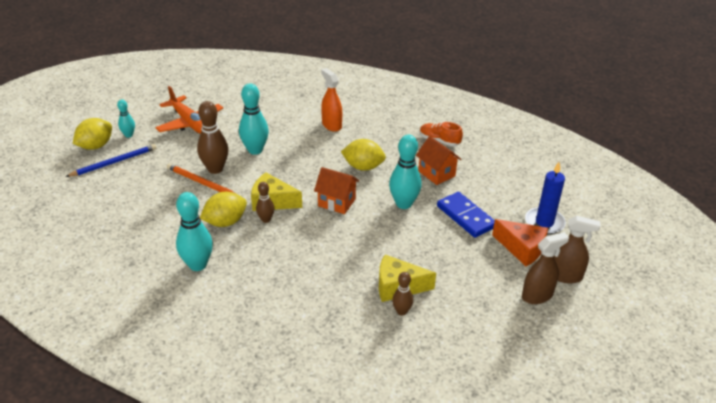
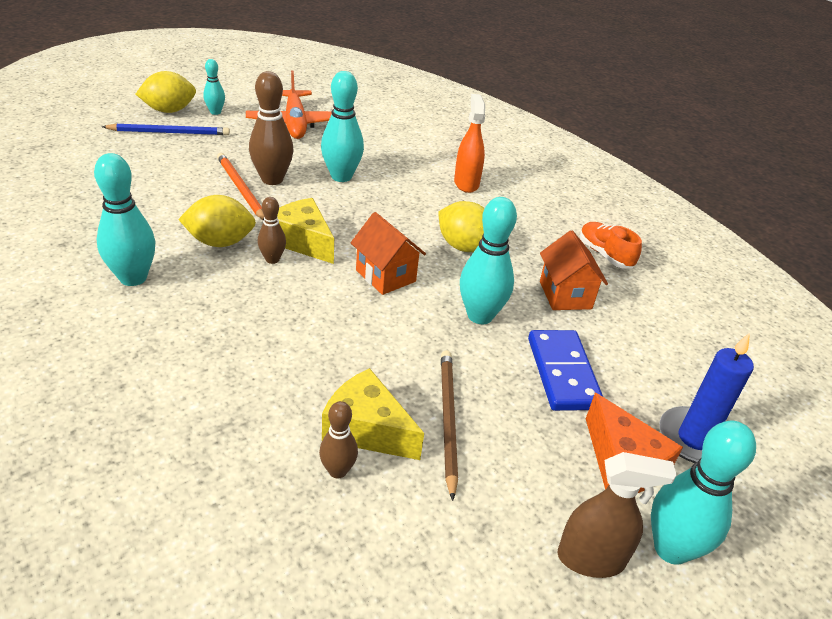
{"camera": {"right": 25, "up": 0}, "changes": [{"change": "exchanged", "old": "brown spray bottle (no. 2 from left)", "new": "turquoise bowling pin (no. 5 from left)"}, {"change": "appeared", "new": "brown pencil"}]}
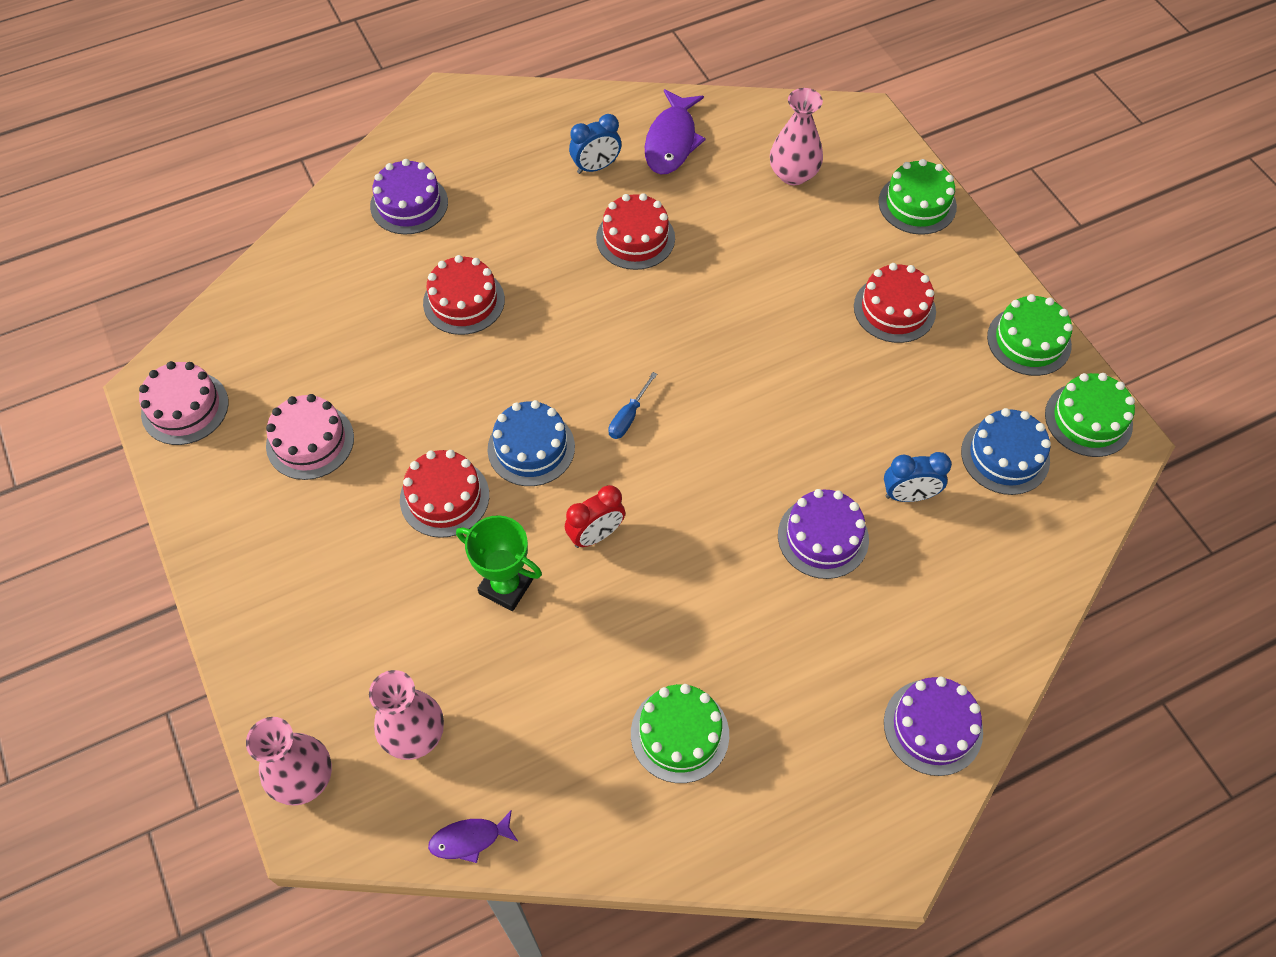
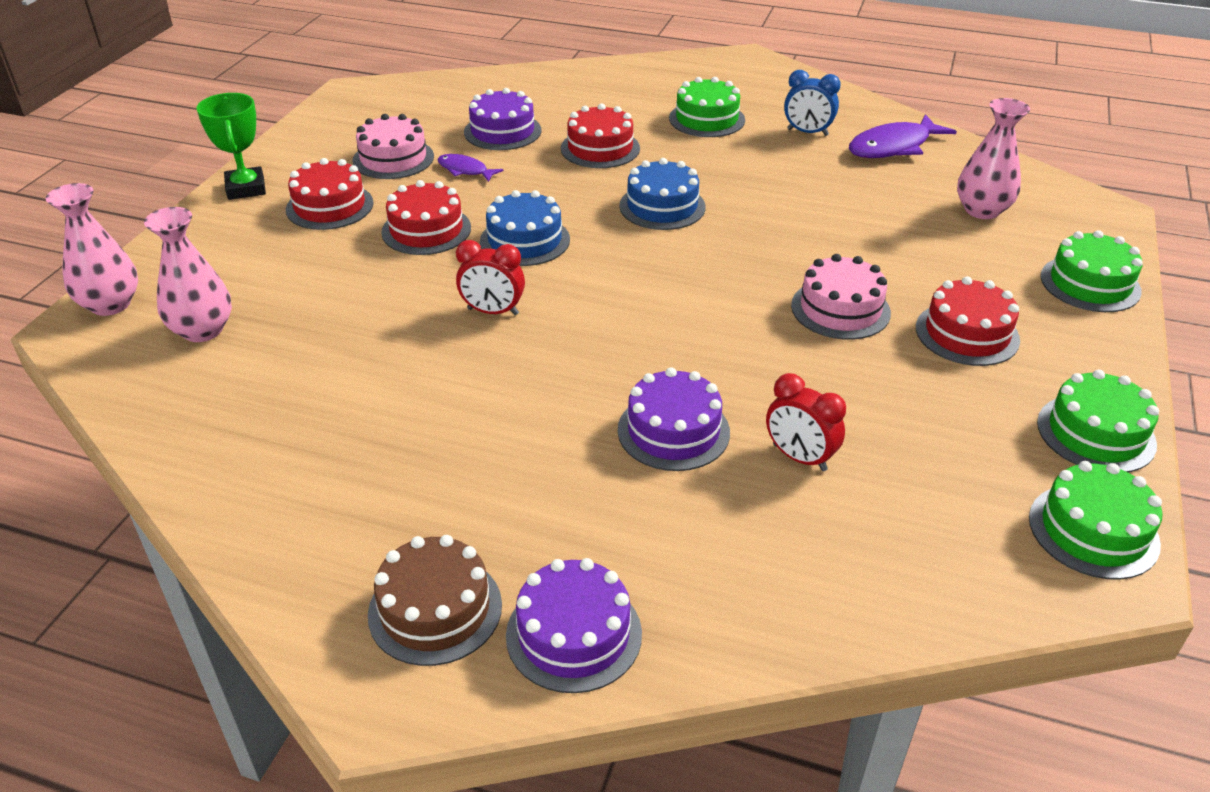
{"camera": {"right": 45, "up": -20}, "changes": [{"change": "relocated", "old": "pink cake (no. 1 from left in the first image)", "new": "pink cake (no. 2 from left)"}, {"change": "relocated", "old": "purple cake (no. 1 from left)"}, {"change": "relocated", "old": "purple fish (no. 1 from left)"}, {"change": "relocated", "old": "green trophy"}, {"change": "relocated", "old": "red cake (no. 3 from left in the first image)", "new": "red cake (no. 1 from left)"}, {"change": "missing", "old": "blue screwdriver"}, {"change": "relocated", "old": "green cake (no. 1 from left)"}, {"change": "colour", "old": "blue clock (no. 2 from left)", "new": "red clock (no. 2 from left)"}, {"change": "relocated", "old": "blue cake (no. 2 from left)"}, {"change": "appeared", "new": "brown cake"}]}
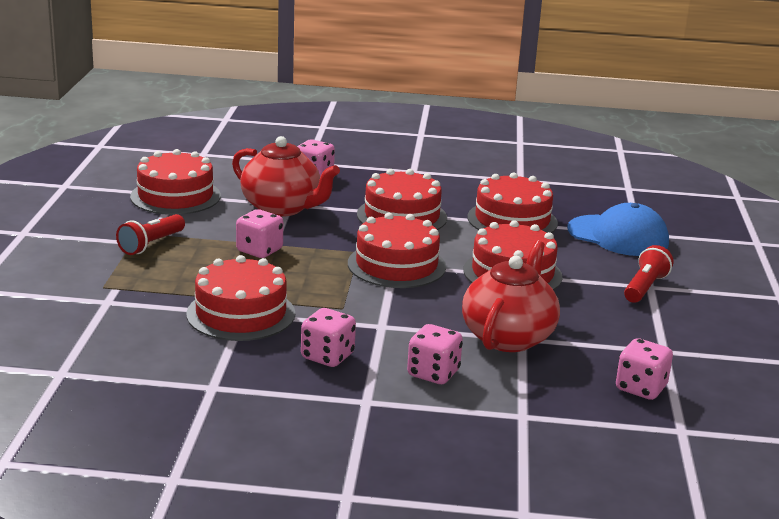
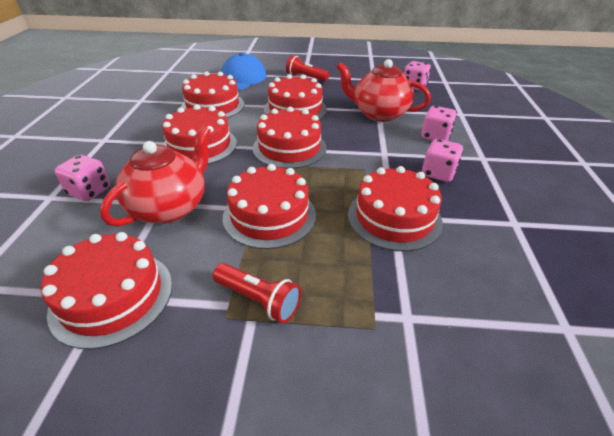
{"camera": {"right": -90, "up": 15}, "changes": [{"change": "exchanged", "old": "pink dice (no. 1 from left)", "new": "red cake (no. 4 from left)"}]}
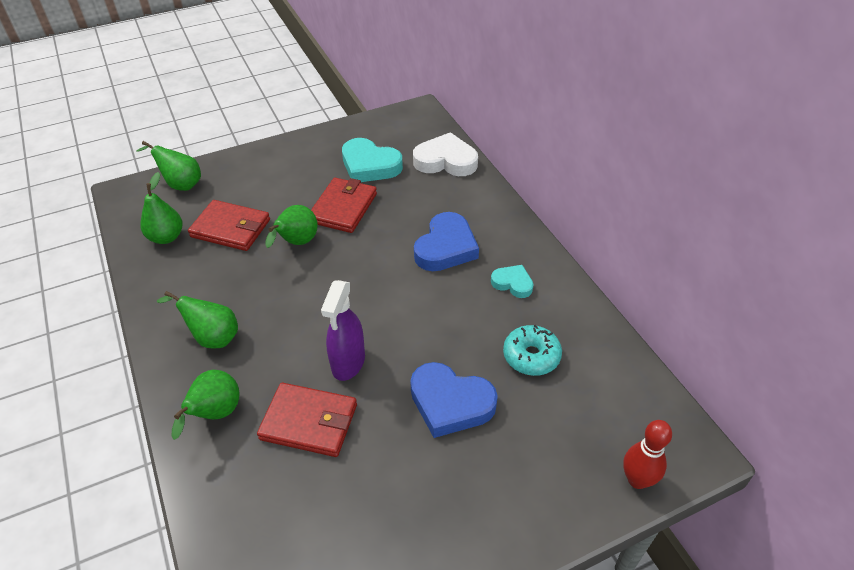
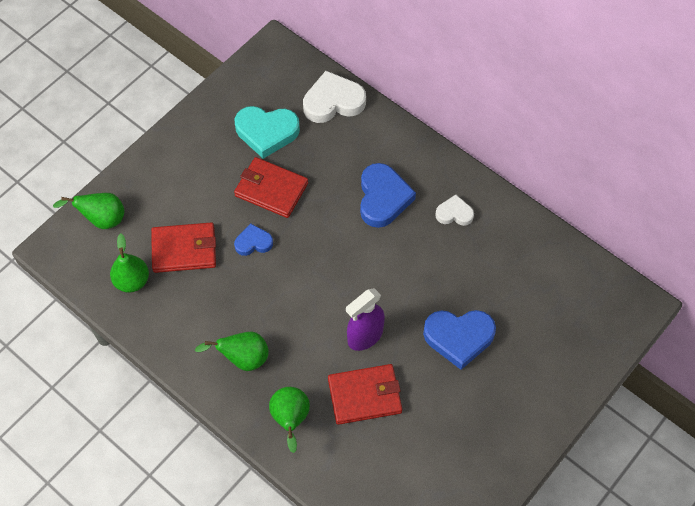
{"camera": {"right": -25, "up": 15}, "changes": [{"change": "exchanged", "old": "green pear (no. 5 from left)", "new": "blue heart (no. 1 from left)"}, {"change": "spun", "old": "red wallet (no. 3 from left in the first image)", "degrees": -60}, {"change": "spun", "old": "purple spray bottle", "degrees": 60}, {"change": "colour", "old": "turquoise heart (no. 2 from left)", "new": "white heart (no. 2 from left)"}, {"change": "missing", "old": "turquoise donut"}, {"change": "missing", "old": "red bowling pin"}]}
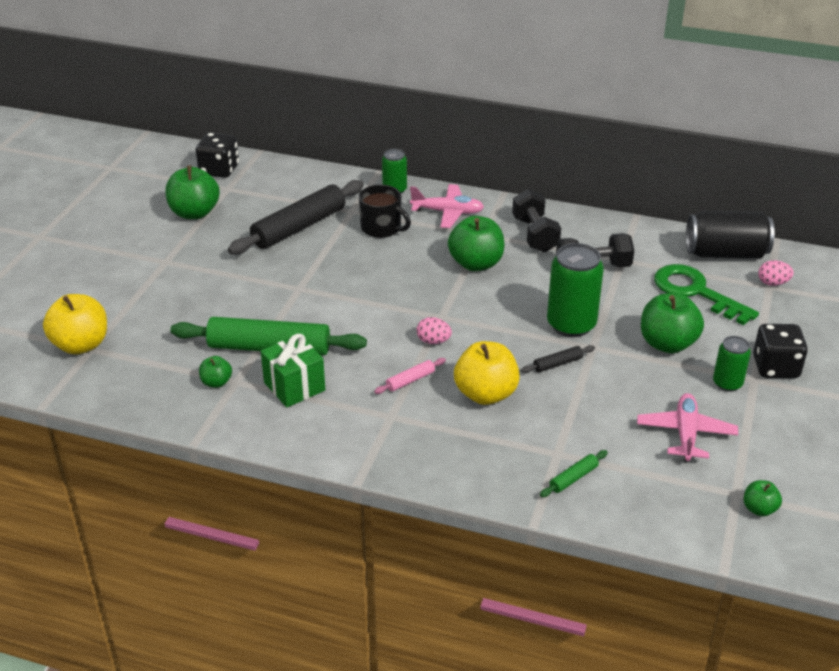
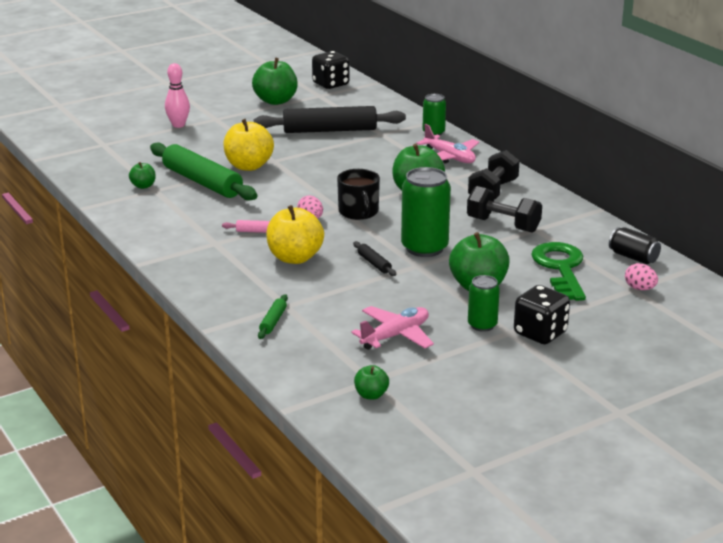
{"camera": {"right": 40, "up": -10}, "changes": [{"change": "relocated", "old": "yellow apple (no. 1 from left)"}, {"change": "missing", "old": "green gift"}, {"change": "relocated", "old": "black mug"}, {"change": "spun", "old": "black rolling pin (no. 2 from left)", "degrees": 45}, {"change": "spun", "old": "green rolling pin (no. 2 from left)", "degrees": -75}, {"change": "size", "old": "black can", "factor": 0.57}, {"change": "appeared", "new": "pink bowling pin"}]}
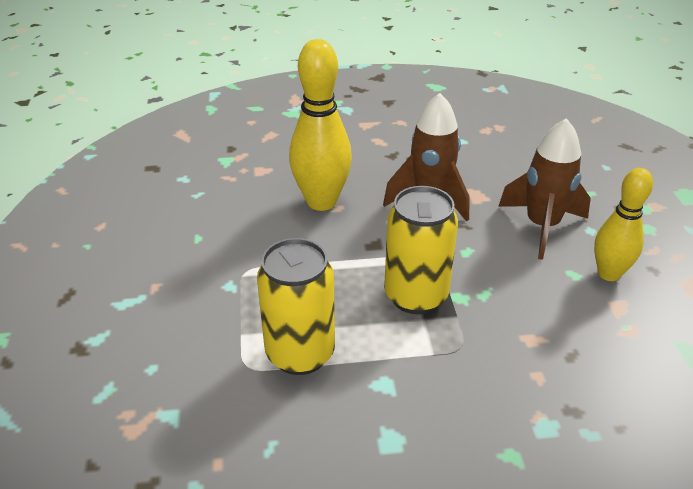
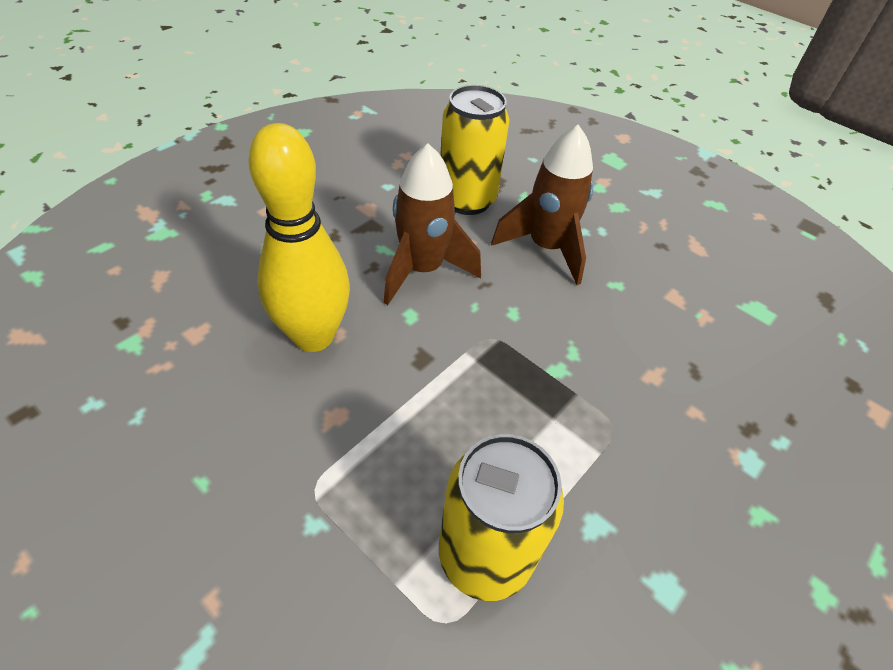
{"camera": {"right": -45, "up": 10}, "changes": [{"change": "relocated", "old": "yellow can (no. 2 from left in the first image)", "new": "yellow can (no. 1 from left)"}, {"change": "missing", "old": "yellow bowling pin (no. 2 from left)"}]}
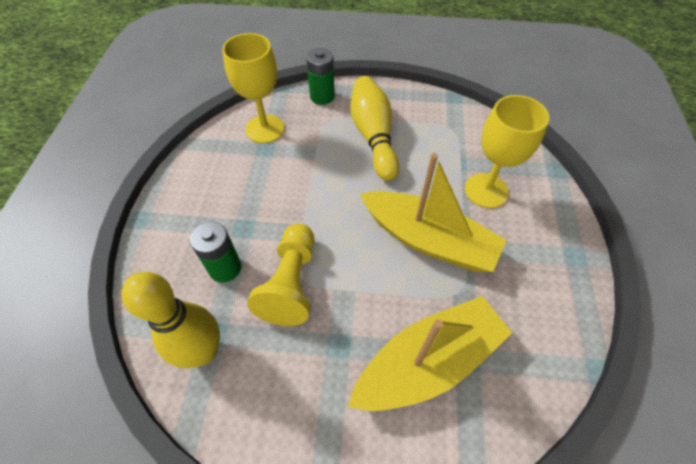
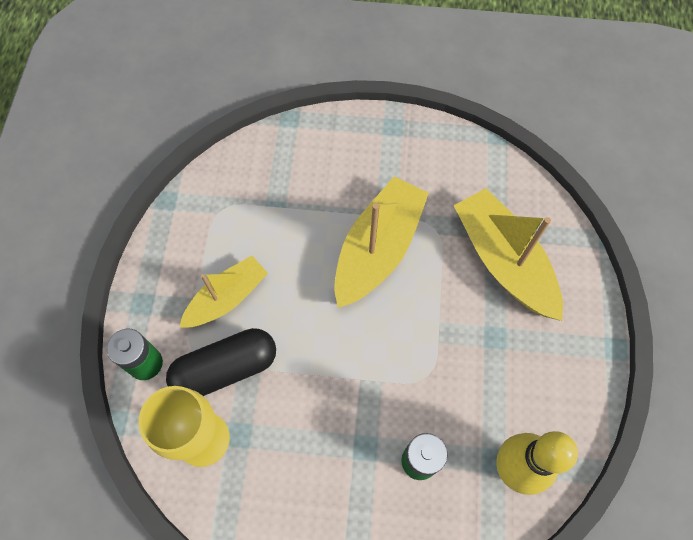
{"camera": {"right": -90, "up": 10}, "changes": [{"change": "missing", "old": "yellow pawn"}, {"change": "exchanged", "old": "yellow bowling pin (no. 2 from left)", "new": "yellow boat (no. 1 from left)"}, {"change": "missing", "old": "yellow goblet (no. 2 from left)"}, {"change": "appeared", "new": "black capsule"}]}
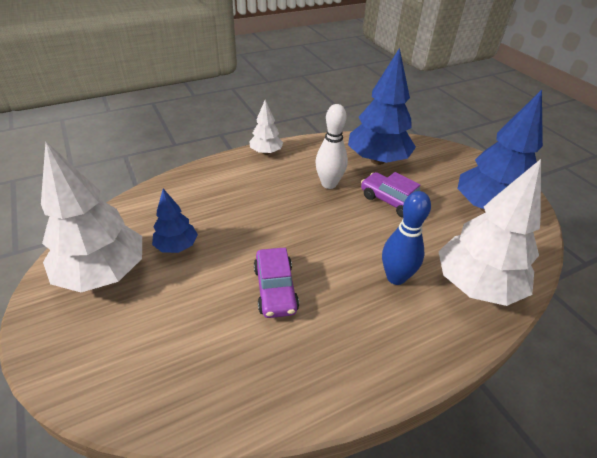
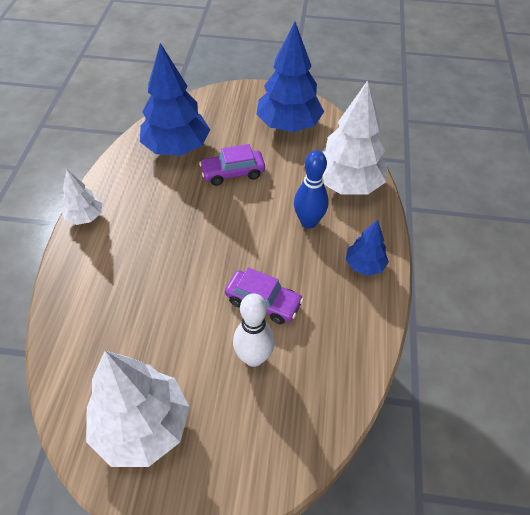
{"camera": {"right": -55, "up": 10}, "changes": [{"change": "relocated", "old": "blue tree (no. 1 from left in the first image)", "new": "blue tree (no. 3 from left)"}, {"change": "relocated", "old": "white bowling pin"}]}
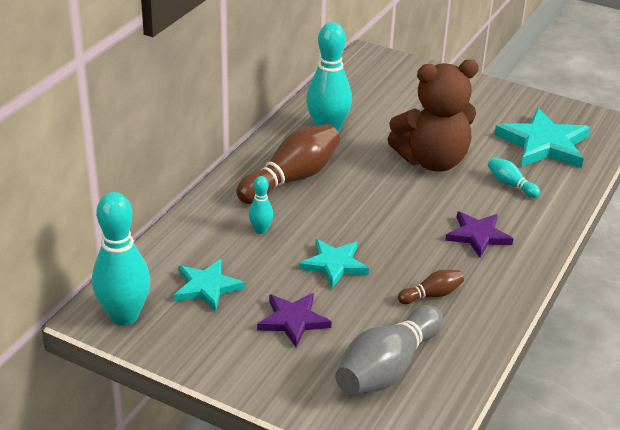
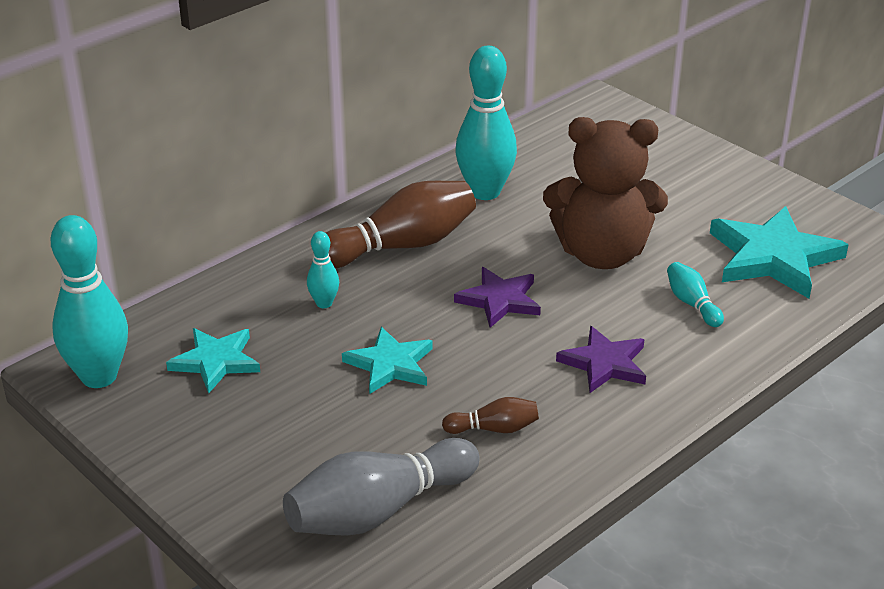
{"camera": {"right": 20, "up": 0}, "changes": [{"change": "relocated", "old": "purple star (no. 1 from left)"}]}
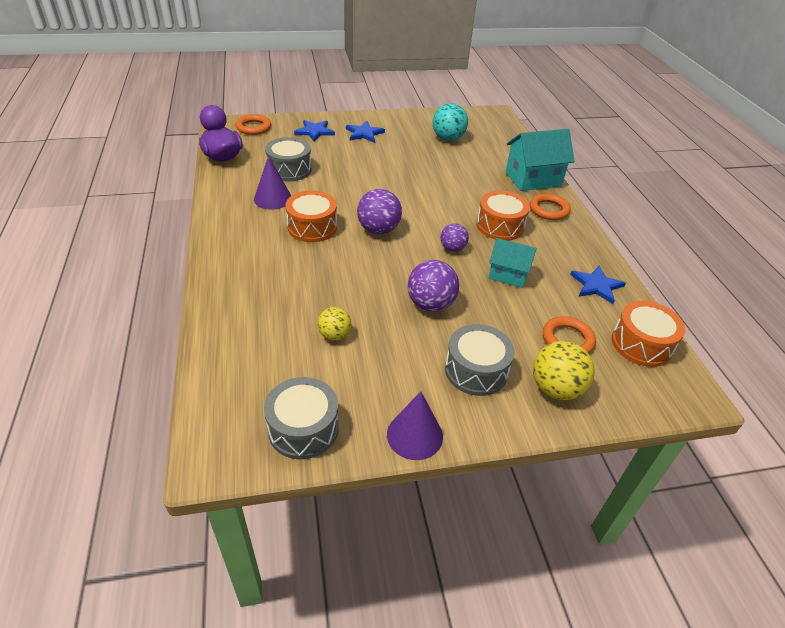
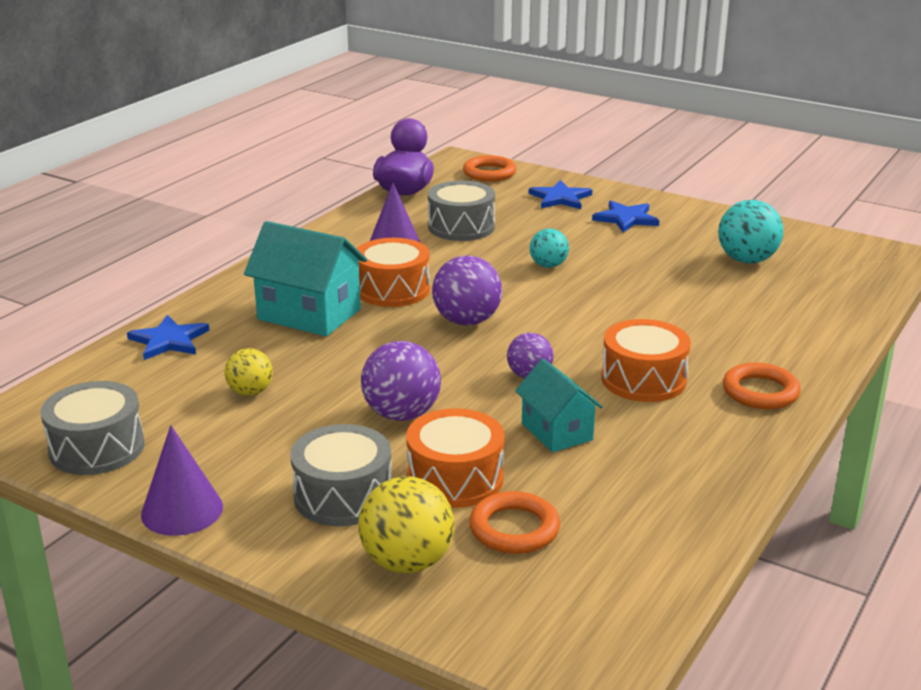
{"camera": {"right": 45, "up": -15}, "changes": [{"change": "relocated", "old": "turquoise house (no. 2 from left in the first image)", "new": "turquoise house (no. 1 from left)"}, {"change": "relocated", "old": "blue star (no. 3 from left in the first image)", "new": "blue star (no. 1 from left)"}, {"change": "relocated", "old": "orange drum (no. 3 from left in the first image)", "new": "orange drum (no. 2 from left)"}, {"change": "appeared", "new": "turquoise ball (no. 1 from left)"}]}
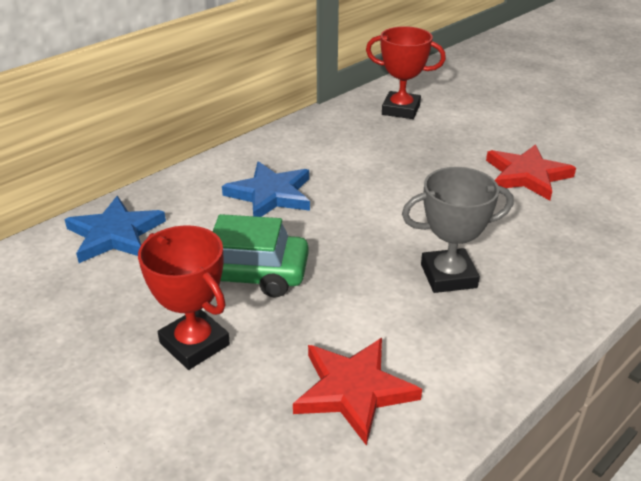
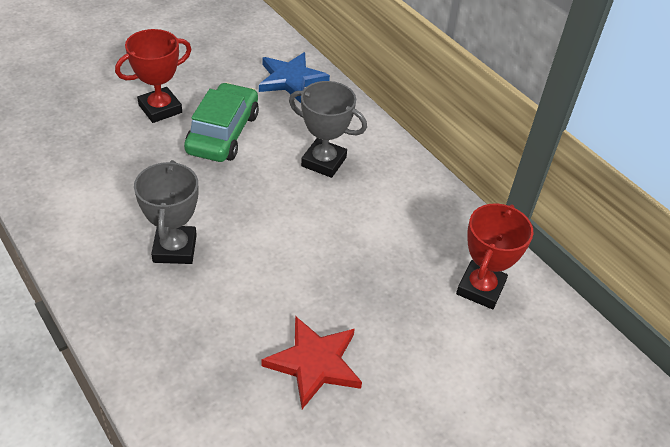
{"camera": {"right": 95, "up": 10}, "changes": [{"change": "exchanged", "old": "blue star (no. 2 from left)", "new": "grey trophy (no. 2 from left)"}, {"change": "missing", "old": "red star (no. 1 from left)"}]}
